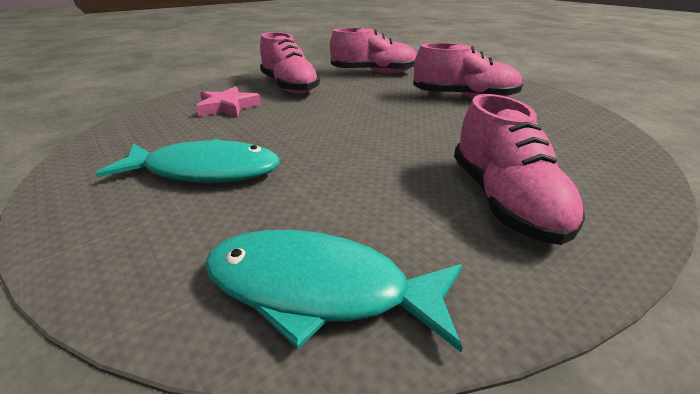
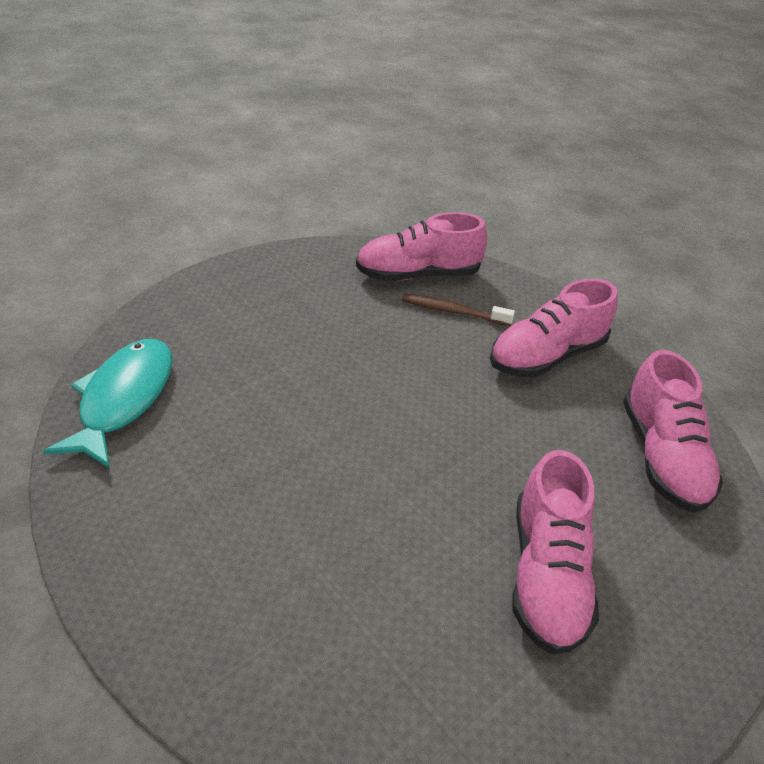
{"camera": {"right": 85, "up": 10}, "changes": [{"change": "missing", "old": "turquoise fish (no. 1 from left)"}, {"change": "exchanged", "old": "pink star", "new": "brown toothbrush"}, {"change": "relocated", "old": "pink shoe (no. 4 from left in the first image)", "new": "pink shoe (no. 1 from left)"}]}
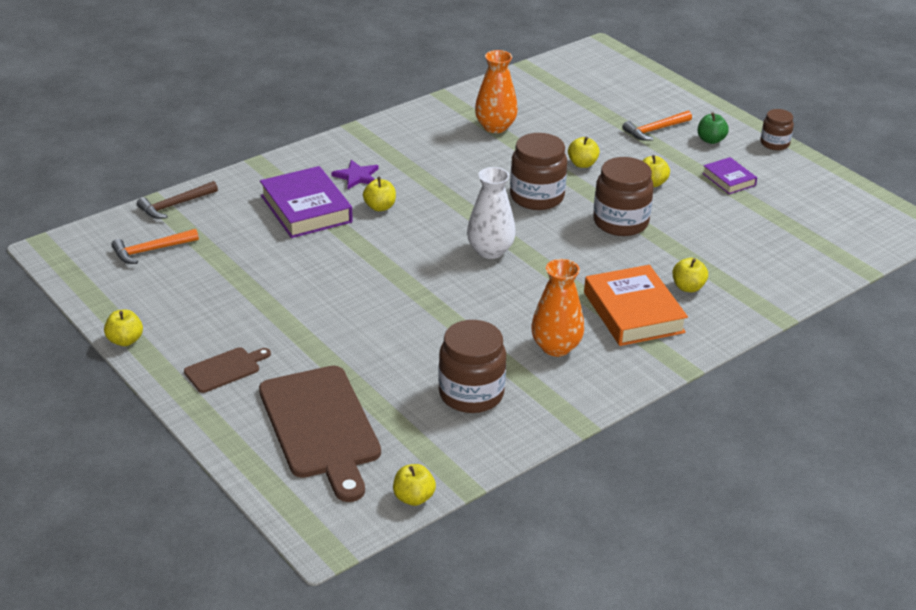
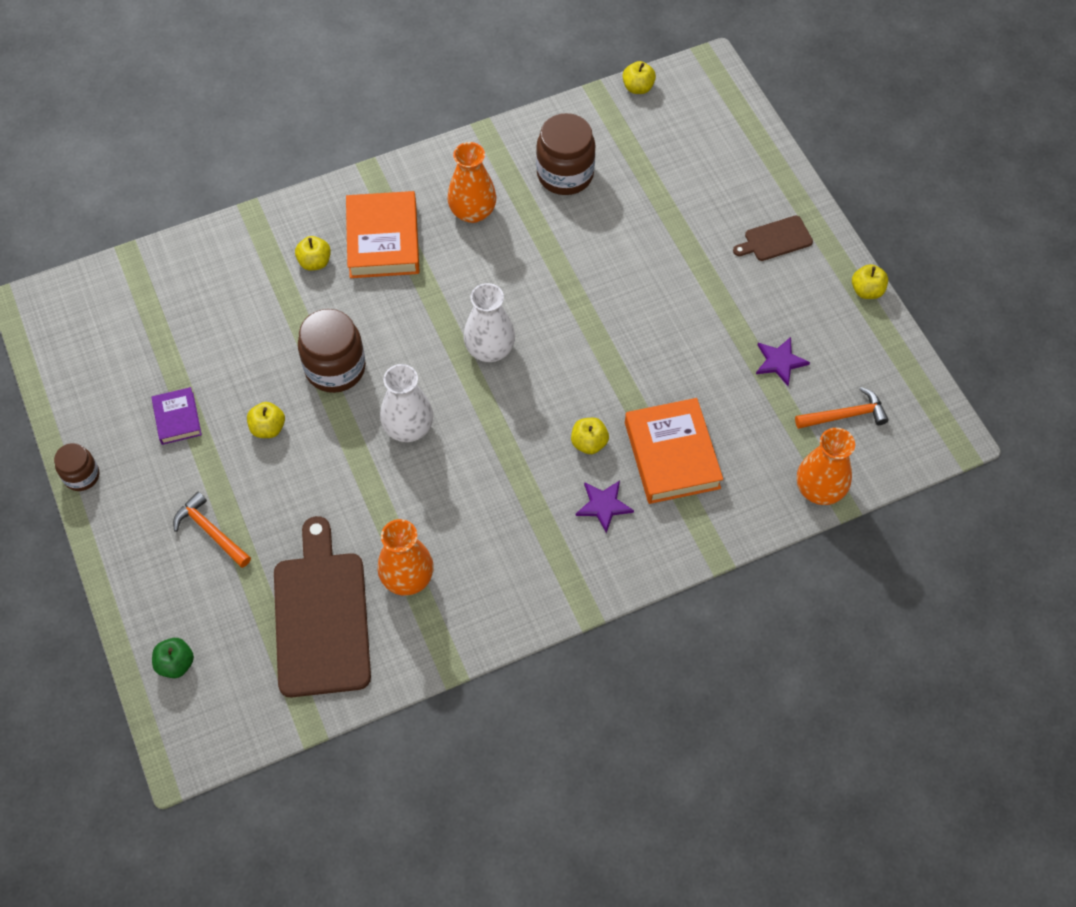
{"camera": {"right": -165, "up": 25}, "changes": [{"change": "exchanged", "old": "brown hammer", "new": "orange vase (no. 3 from left)"}, {"change": "relocated", "old": "brown cutting board (no. 2 from left in the first image)", "new": "brown cutting board (no. 1 from left)"}, {"change": "colour", "old": "purple book (no. 1 from left)", "new": "orange book (no. 2 from left)"}, {"change": "exchanged", "old": "brown jar (no. 2 from left)", "new": "white vase (no. 1 from left)"}, {"change": "missing", "old": "yellow apple (no. 4 from left)"}, {"change": "spun", "old": "orange hammer (no. 2 from left in the first image)", "degrees": -120}, {"change": "relocated", "old": "green apple"}, {"change": "appeared", "new": "purple star (no. 2 from left)"}]}
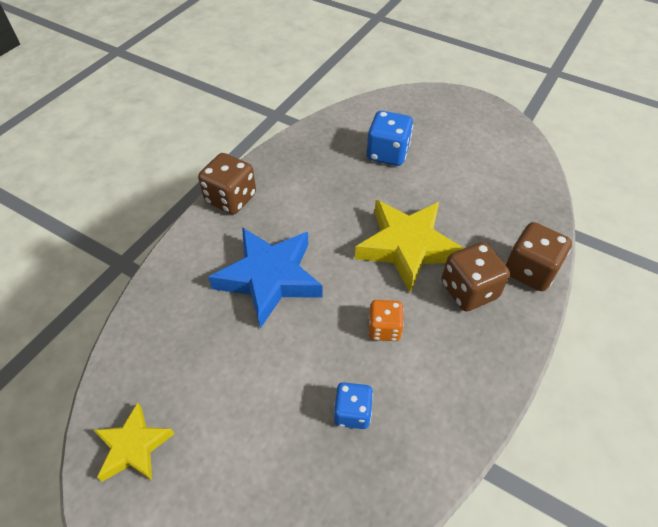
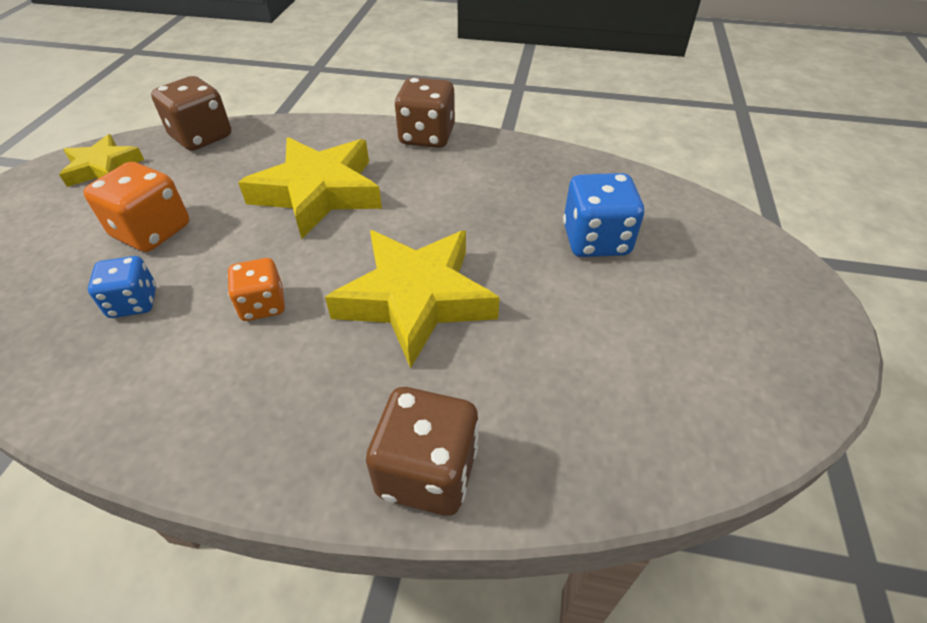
{"camera": {"right": 70, "up": -5}, "changes": [{"change": "colour", "old": "blue star", "new": "yellow star (no. 2 from left)"}, {"change": "relocated", "old": "brown dice (no. 2 from left in the first image)", "new": "brown dice (no. 1 from left)"}, {"change": "appeared", "new": "orange dice (no. 1 from left)"}]}
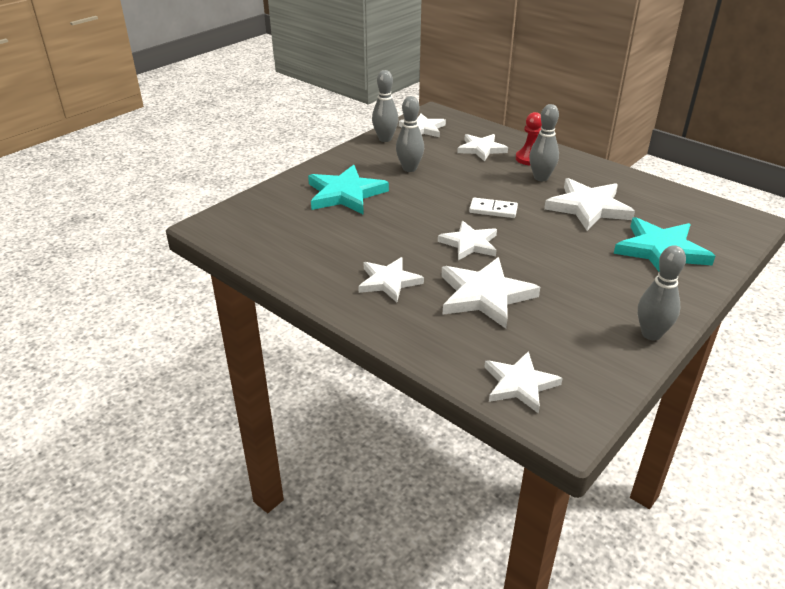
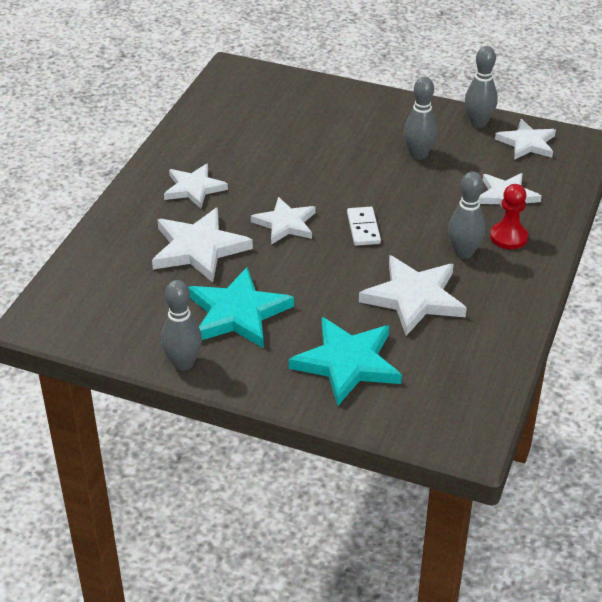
{"camera": {"right": 70, "up": 5}, "changes": [{"change": "relocated", "old": "turquoise star (no. 1 from left)"}, {"change": "missing", "old": "white star (no. 6 from left)"}]}
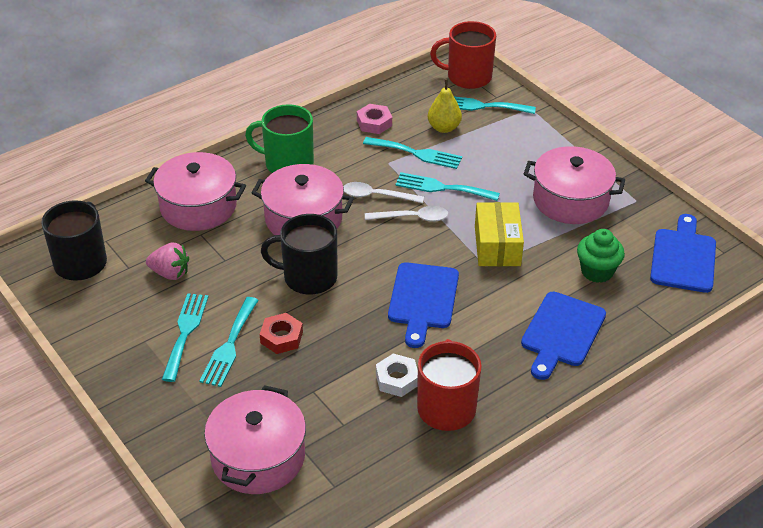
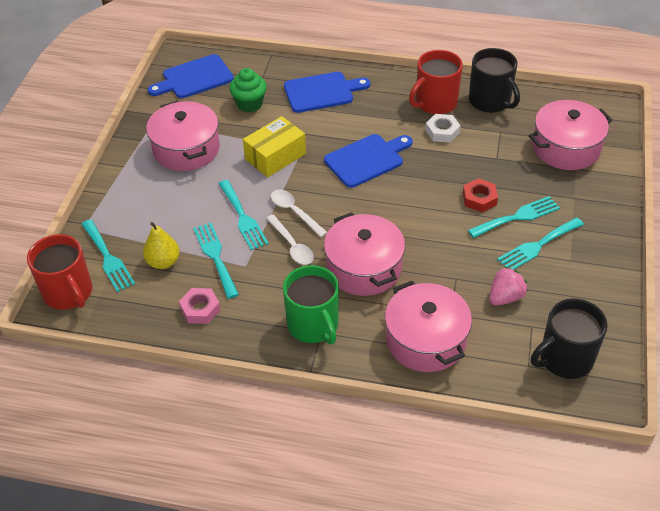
{"camera": {"right": -130, "up": 5}, "changes": [{"change": "spun", "old": "pink strawberry", "degrees": 75}, {"change": "relocated", "old": "black mug (no. 2 from left in the first image)", "new": "black mug (no. 1 from left)"}]}
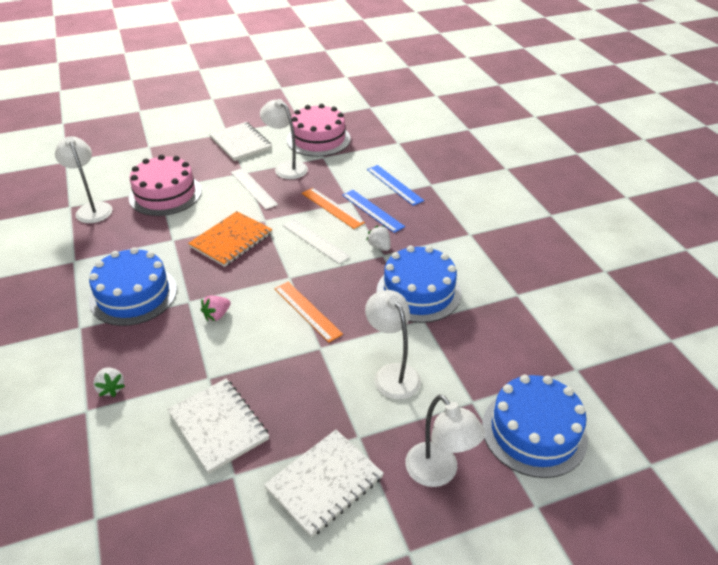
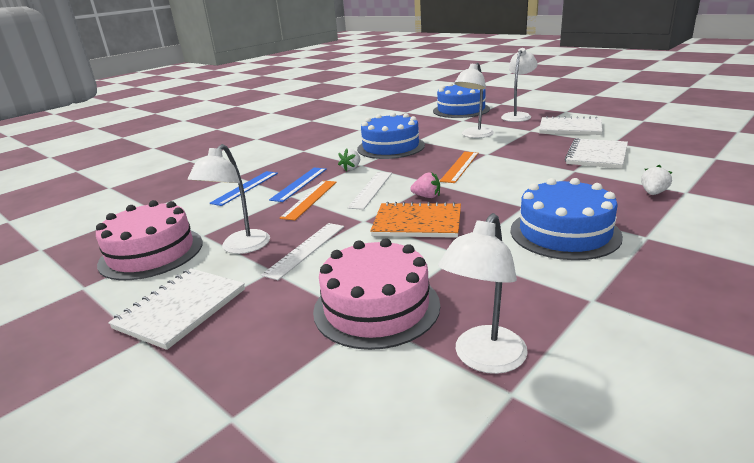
{"camera": {"right": -115, "up": -15}, "changes": [{"change": "relocated", "old": "pink strawberry"}]}
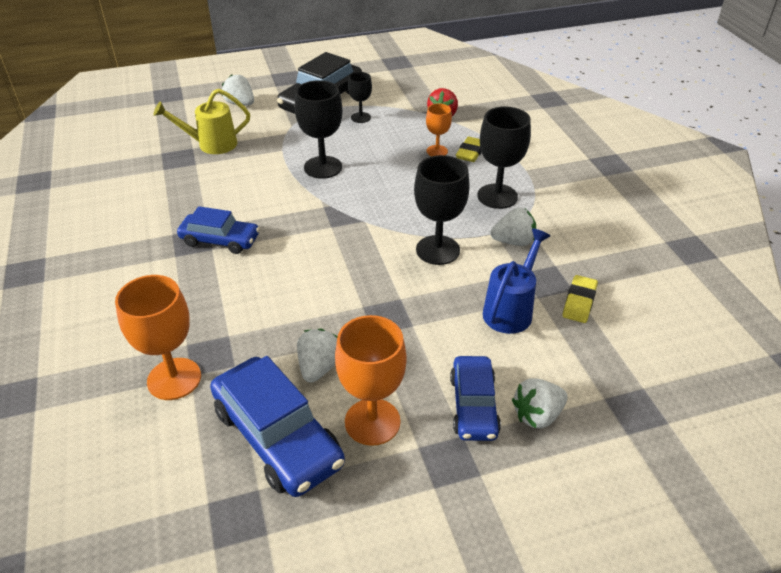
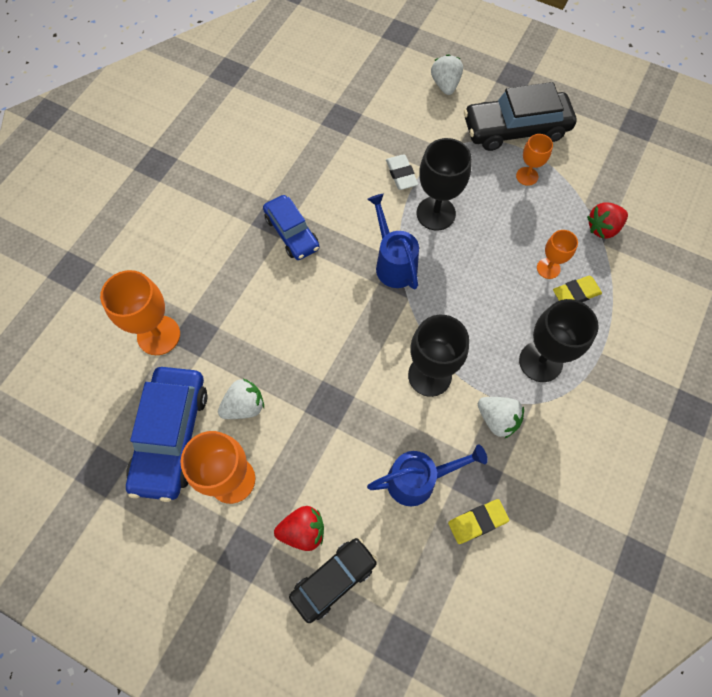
{"camera": {"right": 45, "up": 25}, "changes": [{"change": "missing", "old": "yellow watering can"}, {"change": "colour", "old": "black goblet (no. 2 from left)", "new": "orange goblet (no. 3 from left)"}, {"change": "exchanged", "old": "blue car (no. 3 from left)", "new": "red strawberry (no. 1 from left)"}, {"change": "exchanged", "old": "white strawberry (no. 4 from left)", "new": "black car (no. 1 from left)"}, {"change": "appeared", "new": "blue watering can (no. 1 from left)"}, {"change": "appeared", "new": "white eraser"}]}
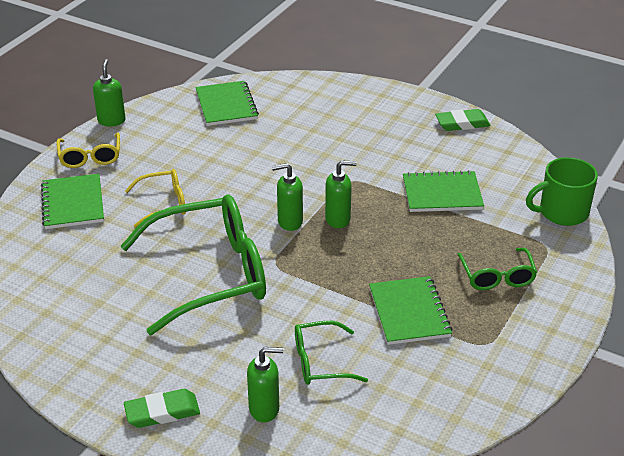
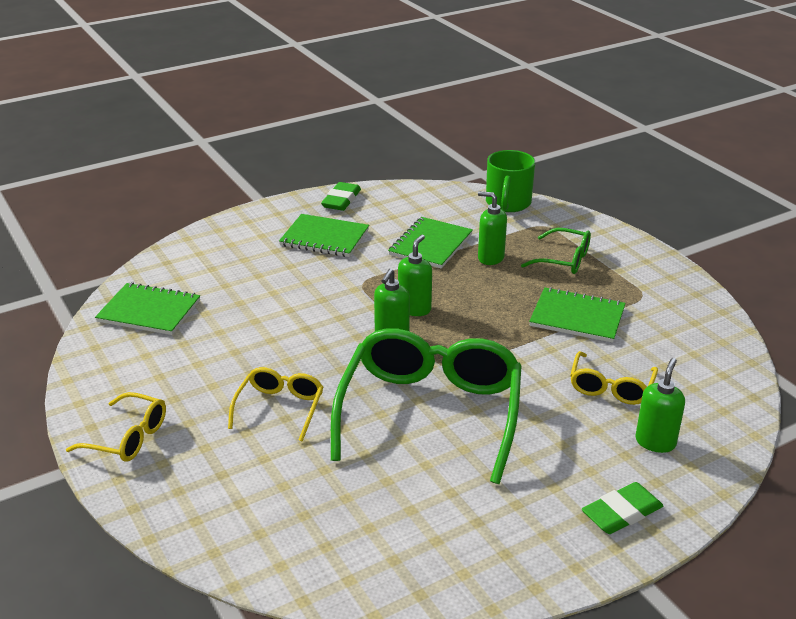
{"camera": {"right": -60, "up": -5}, "changes": [{"change": "relocated", "old": "green notebook (no. 1 from left in the first image)", "new": "green notebook (no. 2 from left)"}, {"change": "relocated", "old": "green soap dispenser (no. 1 from left in the first image)", "new": "green soap dispenser (no. 3 from left)"}, {"change": "spun", "old": "green eraser (no. 1 from left in the first image)", "degrees": 45}, {"change": "colour", "old": "green glasses (no. 2 from left)", "new": "yellow glasses (no. 3 from left)"}]}
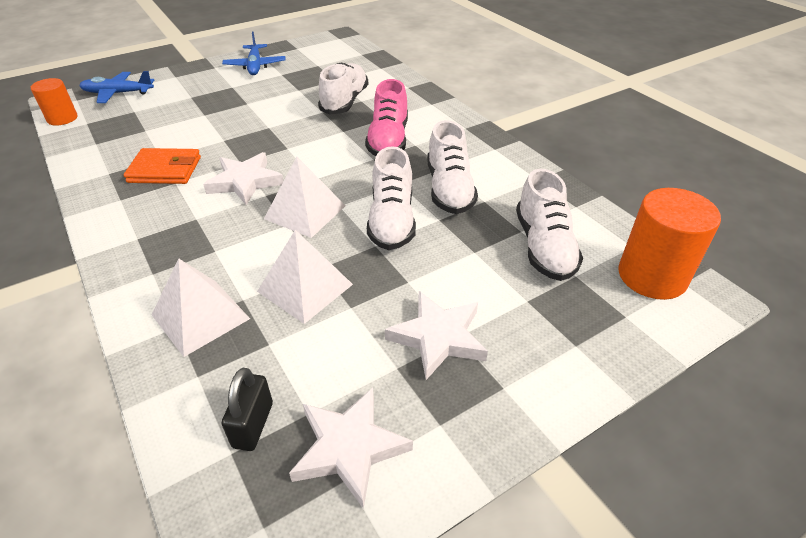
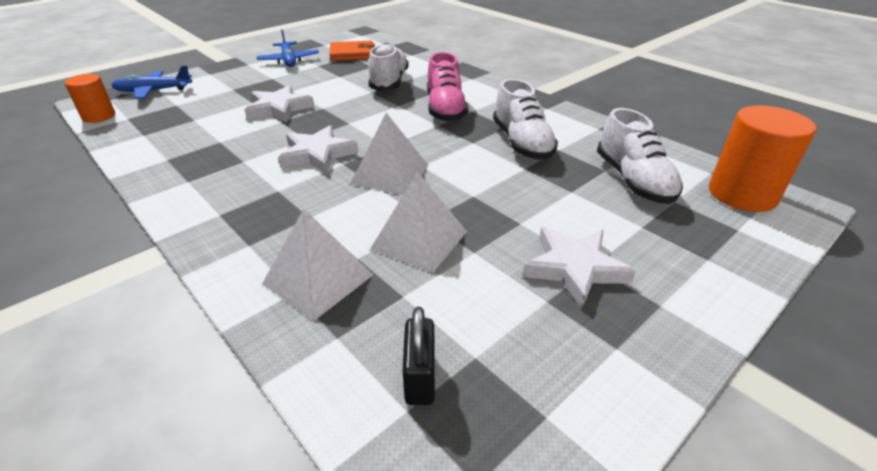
{"camera": {"right": -10, "up": -5}, "changes": [{"change": "relocated", "old": "orange wallet"}, {"change": "relocated", "old": "white star (no. 2 from left in the first image)", "new": "white star (no. 1 from left)"}, {"change": "missing", "old": "white shoe (no. 2 from left)"}]}
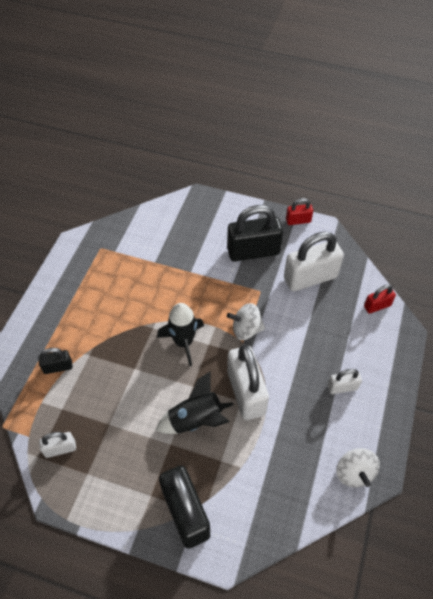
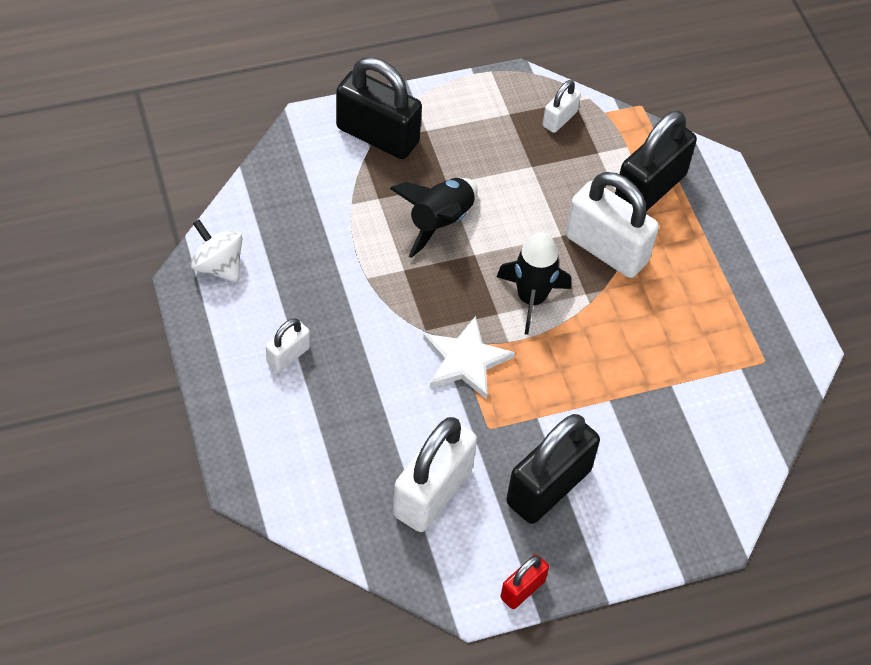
{"camera": {"right": 140, "up": 0}, "changes": [{"change": "size", "old": "black padlock (no. 1 from left in the first image)", "factor": 2.0}, {"change": "exchanged", "old": "white spinning top (no. 1 from left)", "new": "white star"}, {"change": "relocated", "old": "white padlock (no. 2 from left in the first image)", "new": "white padlock (no. 4 from left)"}, {"change": "missing", "old": "red padlock (no. 2 from left)"}]}
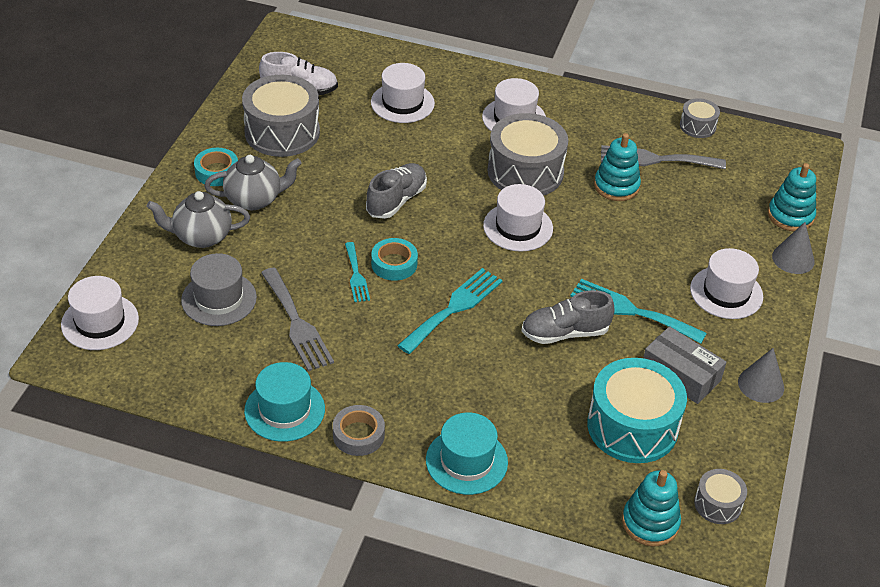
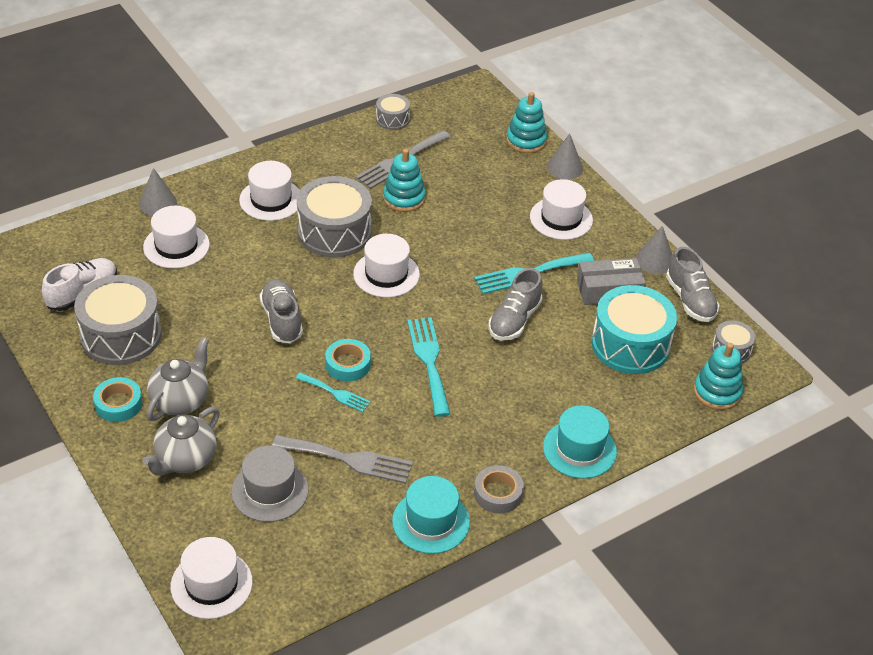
{"camera": {"right": -50, "up": 0}, "changes": [{"change": "appeared", "new": "grey cone (no. 1 from left)"}, {"change": "appeared", "new": "grey shoe (no. 3 from left)"}]}
